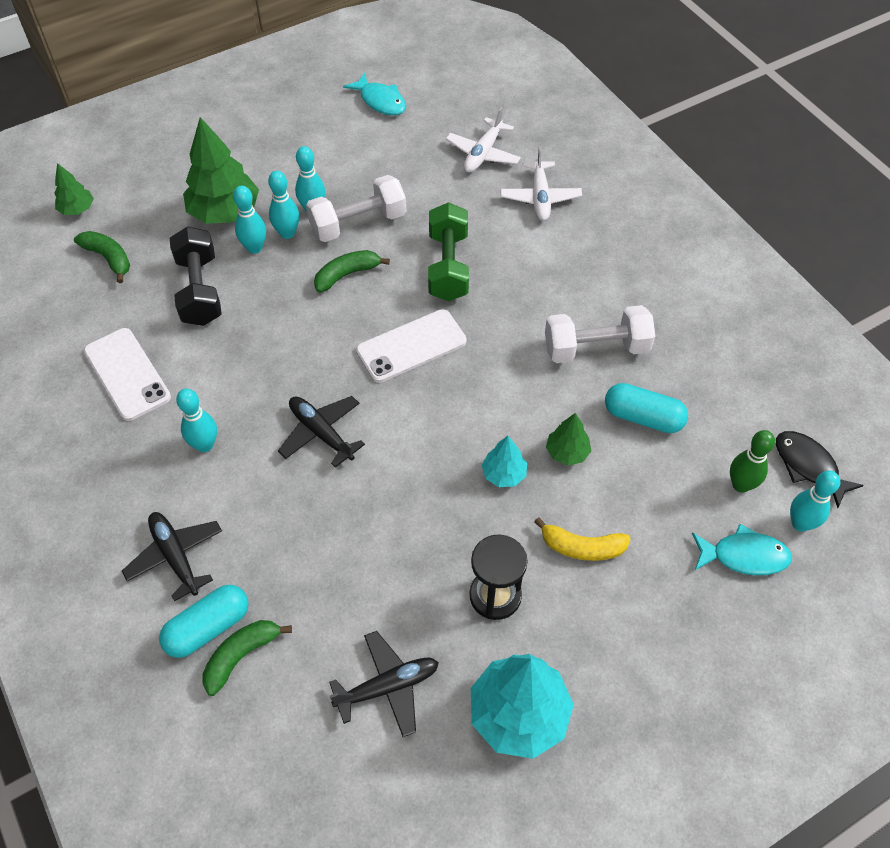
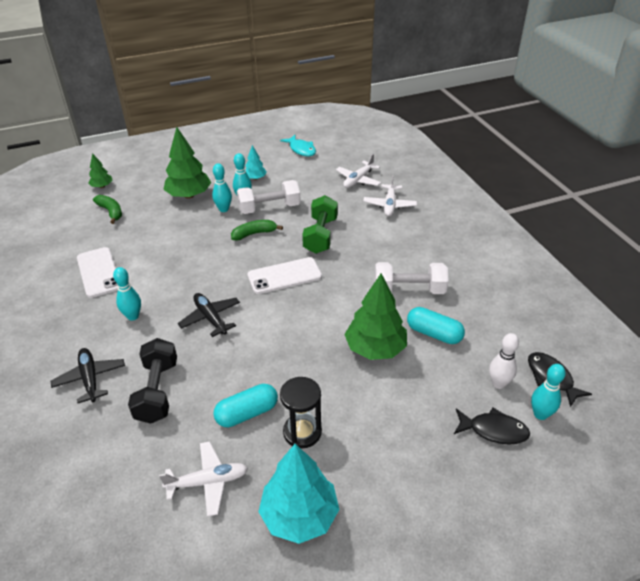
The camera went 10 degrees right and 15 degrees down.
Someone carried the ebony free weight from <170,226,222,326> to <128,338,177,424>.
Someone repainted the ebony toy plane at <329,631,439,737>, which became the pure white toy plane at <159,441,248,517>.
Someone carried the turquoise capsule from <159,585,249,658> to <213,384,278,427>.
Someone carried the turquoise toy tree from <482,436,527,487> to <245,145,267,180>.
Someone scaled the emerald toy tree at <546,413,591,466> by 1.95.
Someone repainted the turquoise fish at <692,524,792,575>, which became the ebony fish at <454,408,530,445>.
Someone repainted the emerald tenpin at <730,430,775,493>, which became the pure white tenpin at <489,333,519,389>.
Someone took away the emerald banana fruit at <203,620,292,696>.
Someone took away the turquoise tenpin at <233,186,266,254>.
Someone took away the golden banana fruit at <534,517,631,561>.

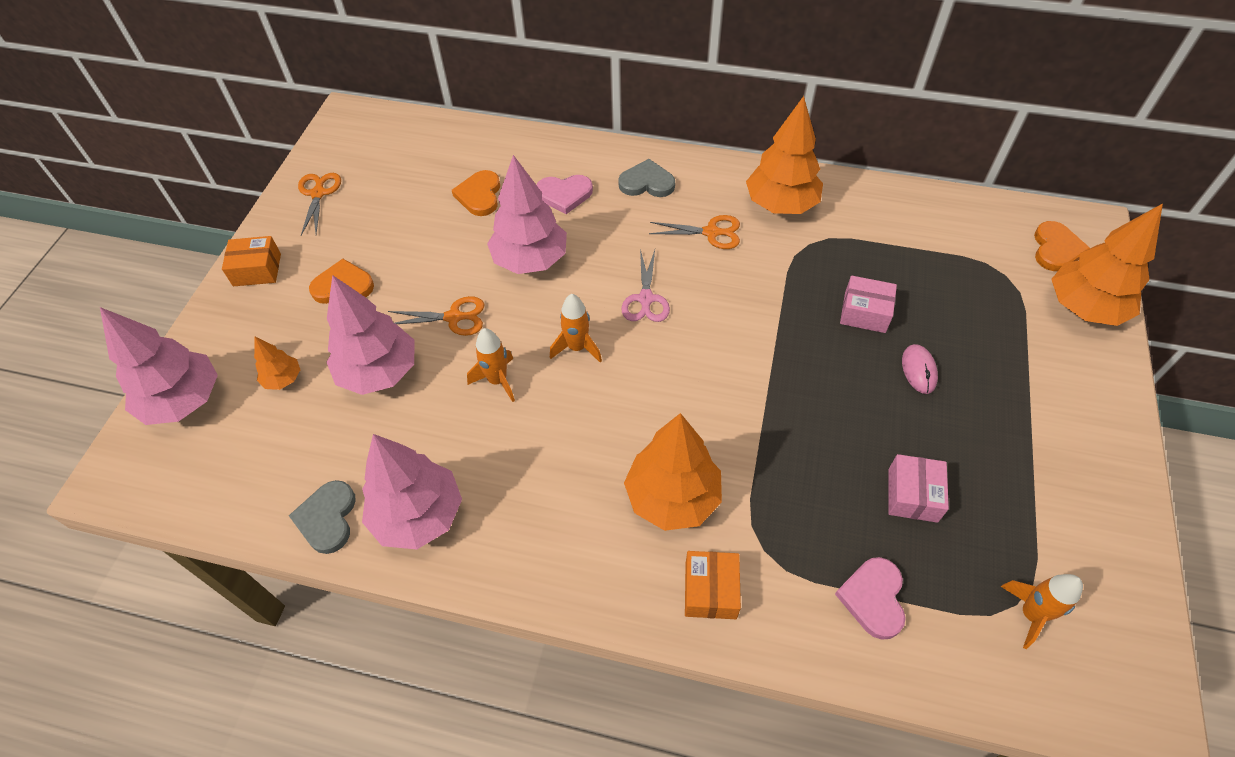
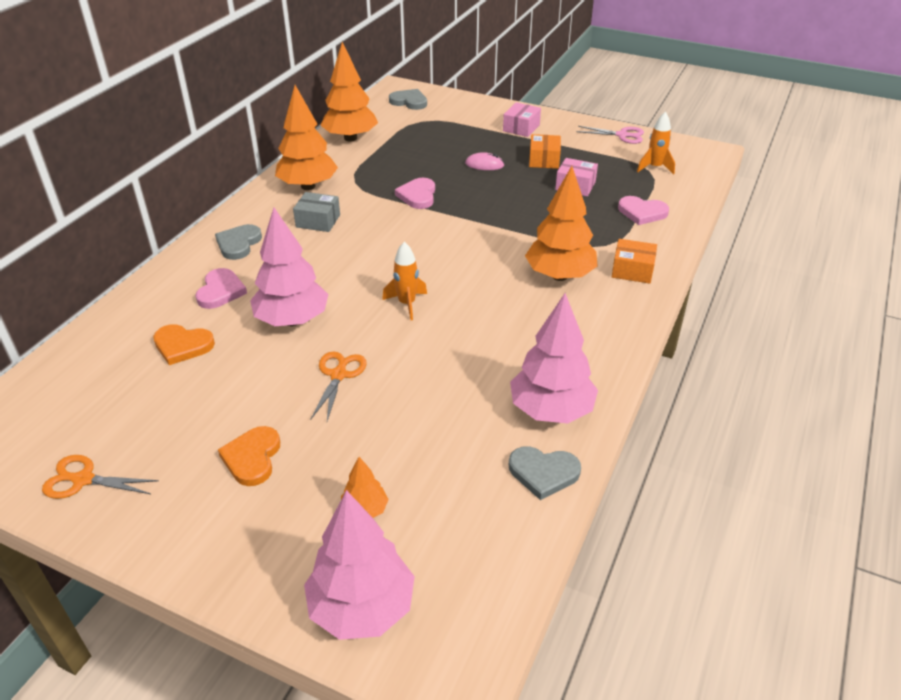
The camera went 80 degrees left and 15 degrees down.
Someone swapped the orange scissors at <649,215,740,249> for the ash-grey package at <293,192,340,232>.
Someone carried the orange toy tree from <1051,203,1163,326> to <320,42,378,142>.
Someone repainted the orange heart at <1034,221,1090,271>, which became the ash-grey heart at <389,89,427,110>.
Someone put down the rosy heart at <395,178,435,209>.
Someone carried the rosy package from <840,276,897,333> to <503,102,541,137>.
Someone carried the orange package from <222,236,281,286> to <529,134,561,169>.
Someone carried the rosy scissors from <621,249,670,322> to <577,126,644,144>.
Someone took away the rosy toy tree at <327,275,415,395>.
Someone took away the orange rocket at <467,328,515,402>.

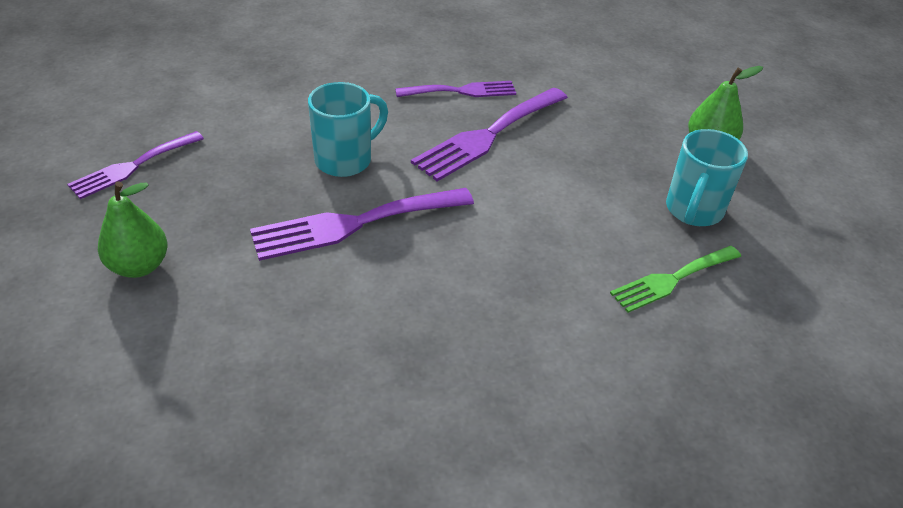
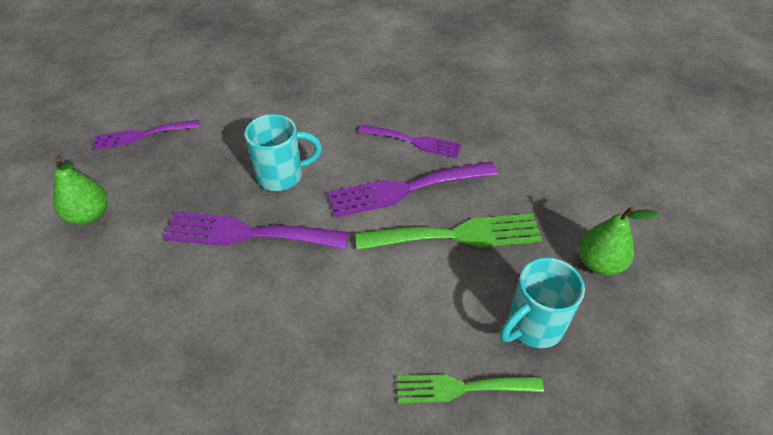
The camera went 30 degrees right and 5 degrees up.
Someone put down the emerald dinner fork at <355,214,542,250>.

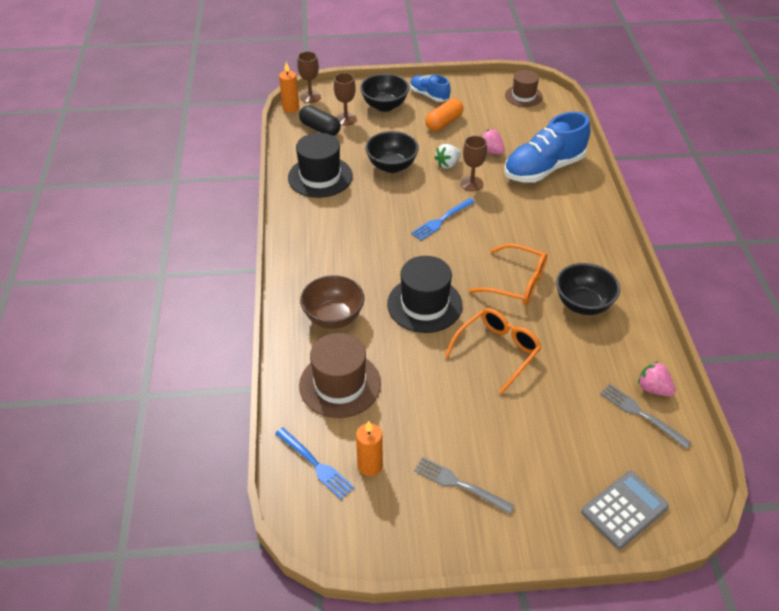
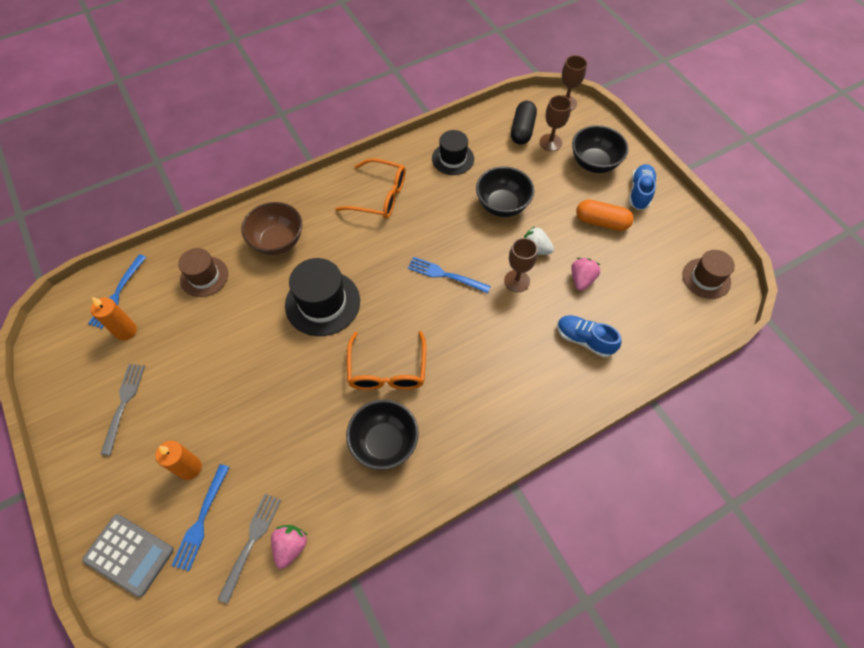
The camera went 65 degrees right and 15 degrees up.
Someone carried the orange pillar candle from <279,62,299,113> to <155,441,202,480>.
Someone put down the blue dinner fork at <171,464,230,571>.
Someone scaled the dark brown hat at <299,333,381,418> by 0.65.
Someone carried the orange glasses from <445,308,542,394> to <335,158,405,219>.
Someone scaled the ebony hat at <288,133,353,198> by 0.65.
Someone scaled the blue lace-up shoe at <504,112,590,183> by 0.54.

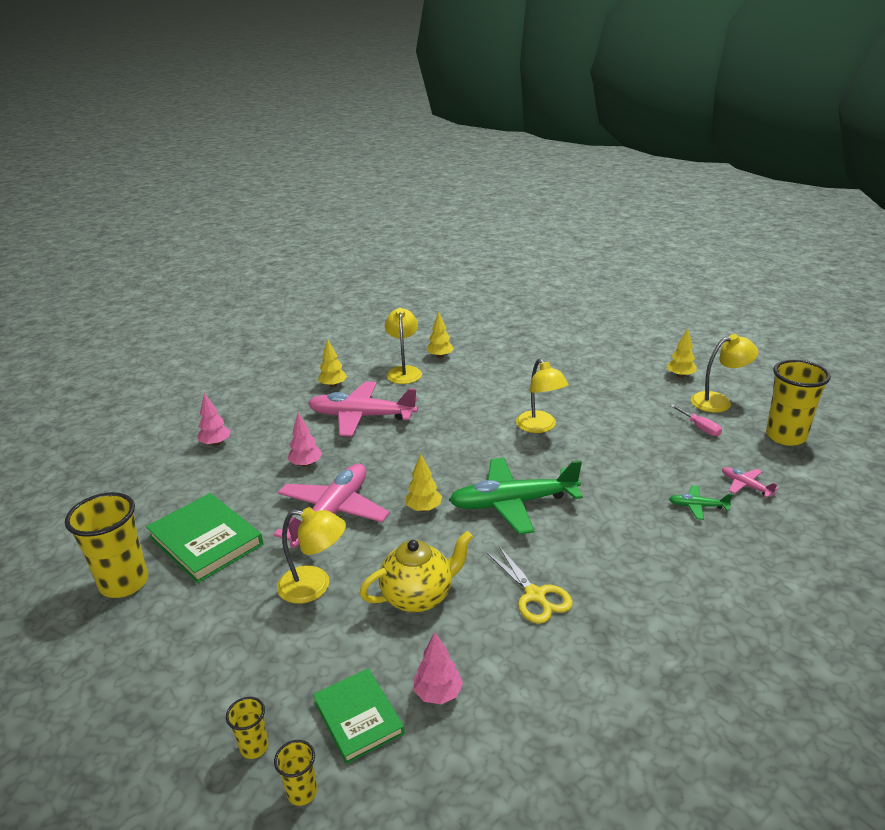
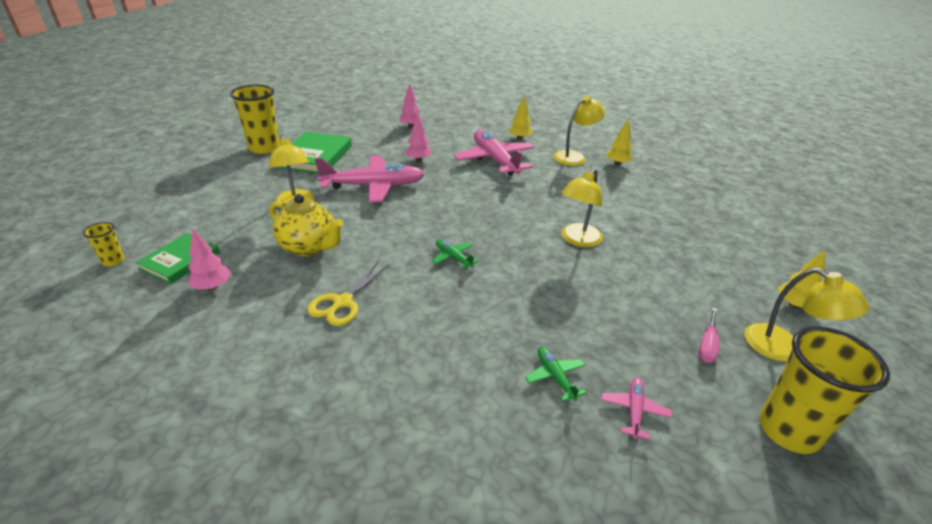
The camera went 55 degrees right and 5 degrees up.
Someone scaled the emerald toy plane at <449,458,583,534> by 0.44.
Someone took away the golden beaker at <226,697,269,759>.
Someone took away the golden toy tree at <405,454,442,512>.

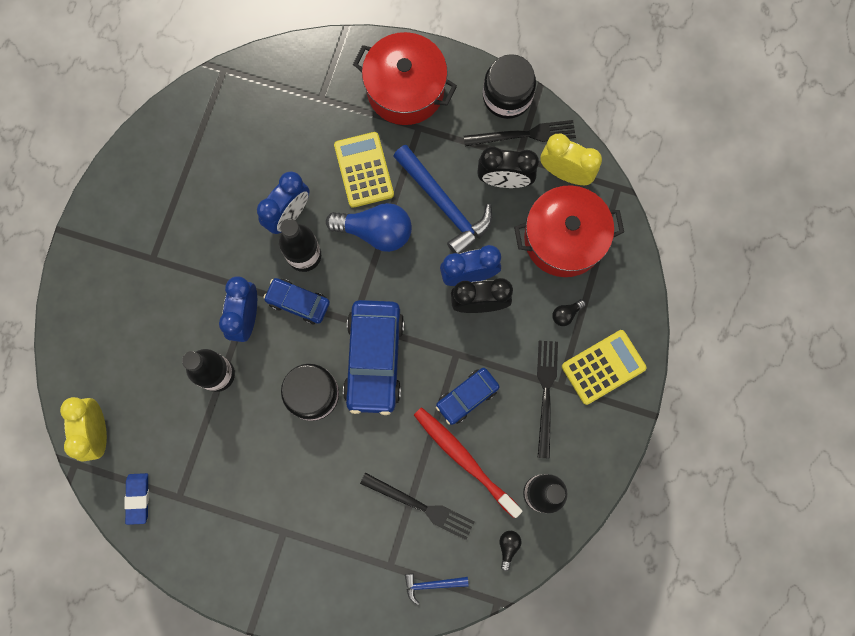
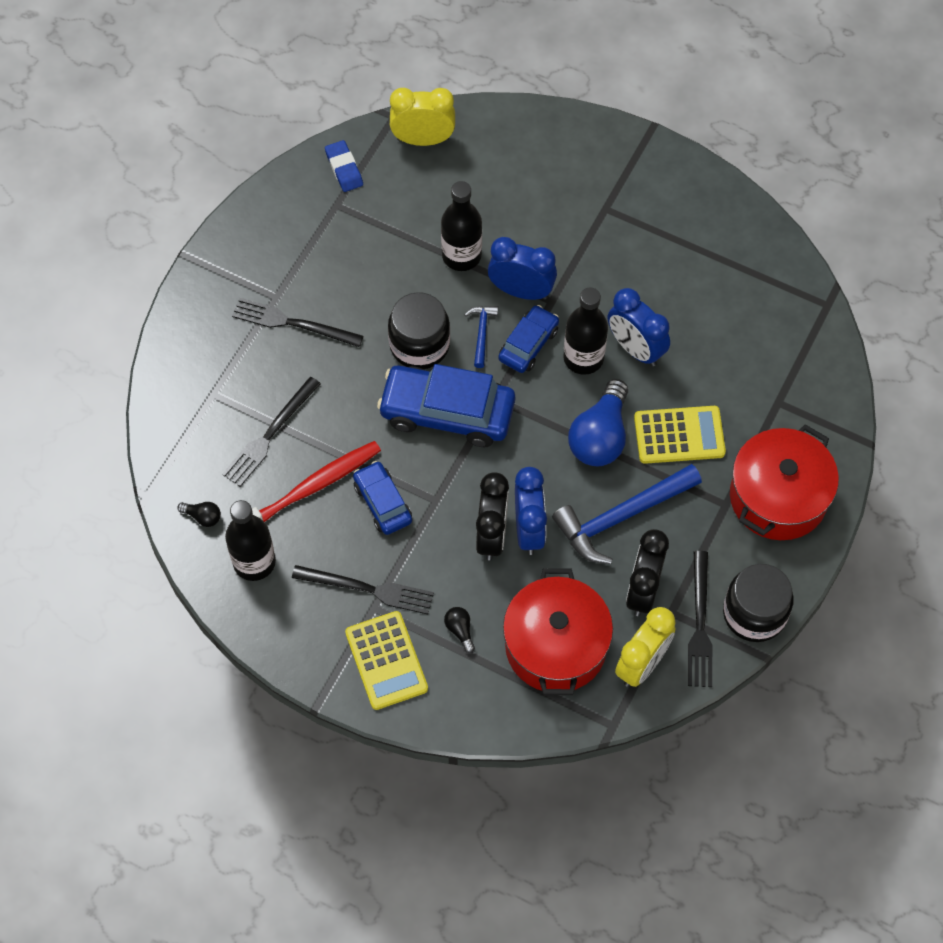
The camera went 100 degrees right and 15 degrees down.
Someone put down the ebony dinner fork at <232,298,363,347>.
Someone rotated the blue eraser at <124,473,149,525> by 60 degrees clockwise.
Someone carried the blue hammer from <405,574,469,605> to <464,306,498,368>.

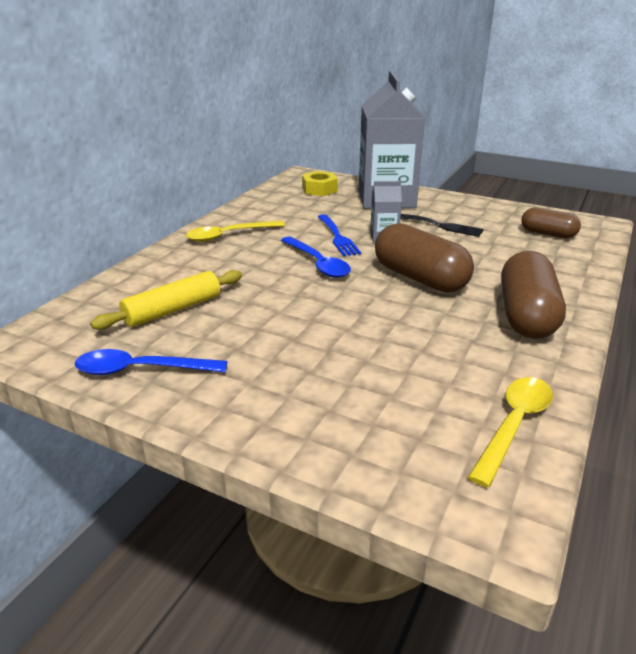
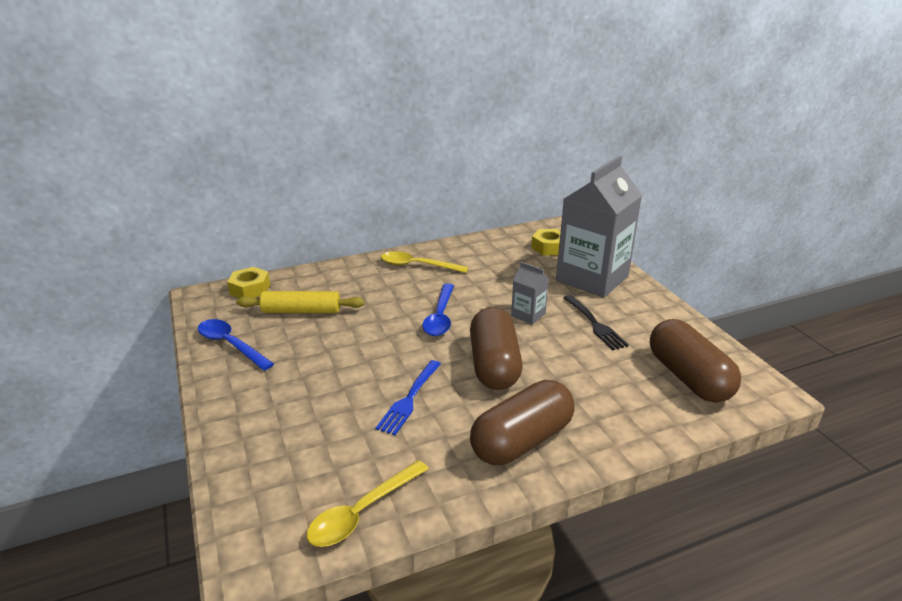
The camera went 40 degrees right and 0 degrees up.
Someone put down the golden hex nut at <227,267,270,298>.
Someone rotated the golden tablespoon at <468,377,553,487> by 150 degrees clockwise.
Someone carried the blue dinner fork from <318,214,361,256> to <376,360,441,435>.
Someone scaled the dark brown capsule at <521,208,581,238> by 1.70.

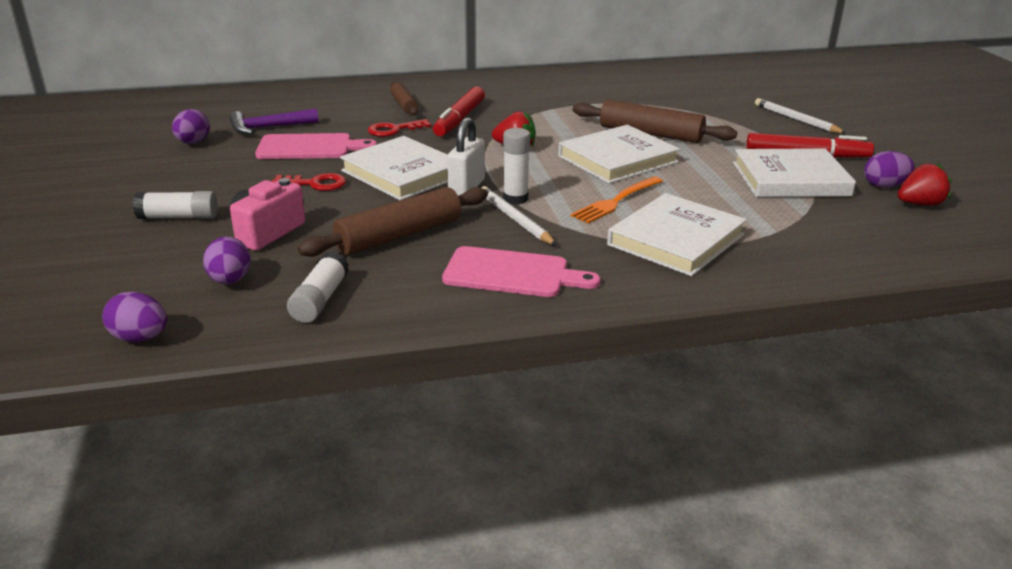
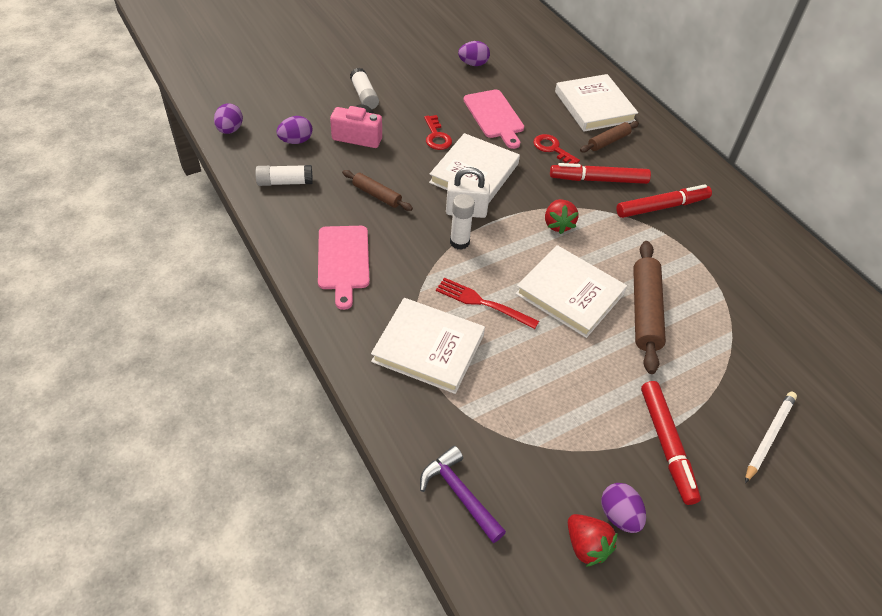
The camera went 70 degrees right and 20 degrees up.
Someone scaled the dark brown pastry roller at <298,187,488,257> by 0.58.
Someone carried the purple hammer from <229,108,319,134> to <420,446,506,543>.
Someone repainted the orange dinner fork at <571,176,663,223>, which became the scarlet dinner fork at <436,278,539,329>.
Someone carried the pure white hardcover from <733,148,856,197> to <555,74,638,132>.
Someone put down the scarlet marker at <616,184,712,218>.
Someone took away the pure white lead pencil at <481,186,557,246>.

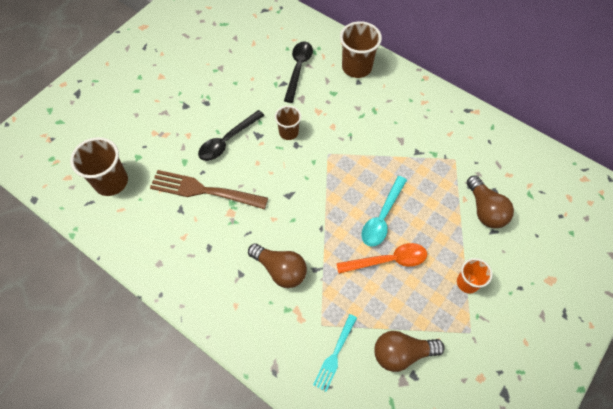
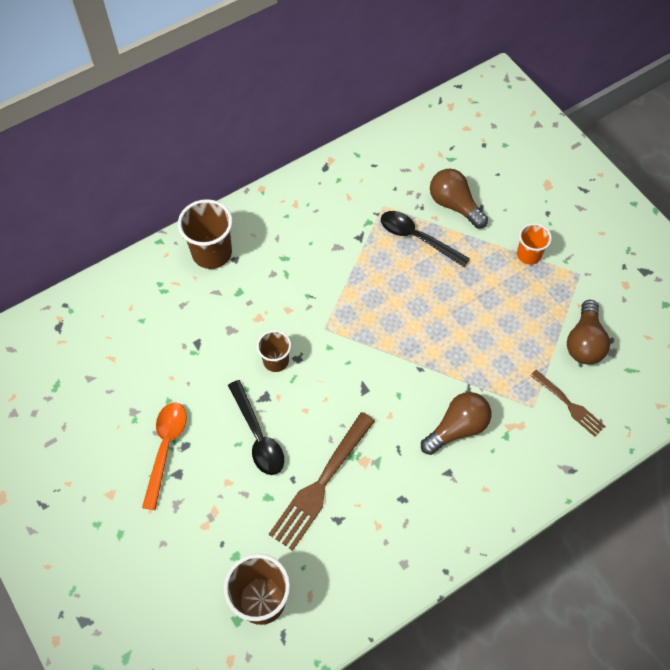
The camera went 70 degrees left and 0 degrees up.
Someone carried the orange tablespoon from <336,243,427,274> to <142,402,187,510>.
Someone carried the ebony tablespoon from <284,42,313,103> to <381,211,470,267>.
Someone rotated the dark brown lightbulb at <467,175,514,228> by 135 degrees counterclockwise.
Someone repainted the turquoise dinner fork at <313,314,357,392>, which became the dark brown dinner fork at <530,370,605,437>.
Someone took away the turquoise tablespoon at <361,176,407,247>.

